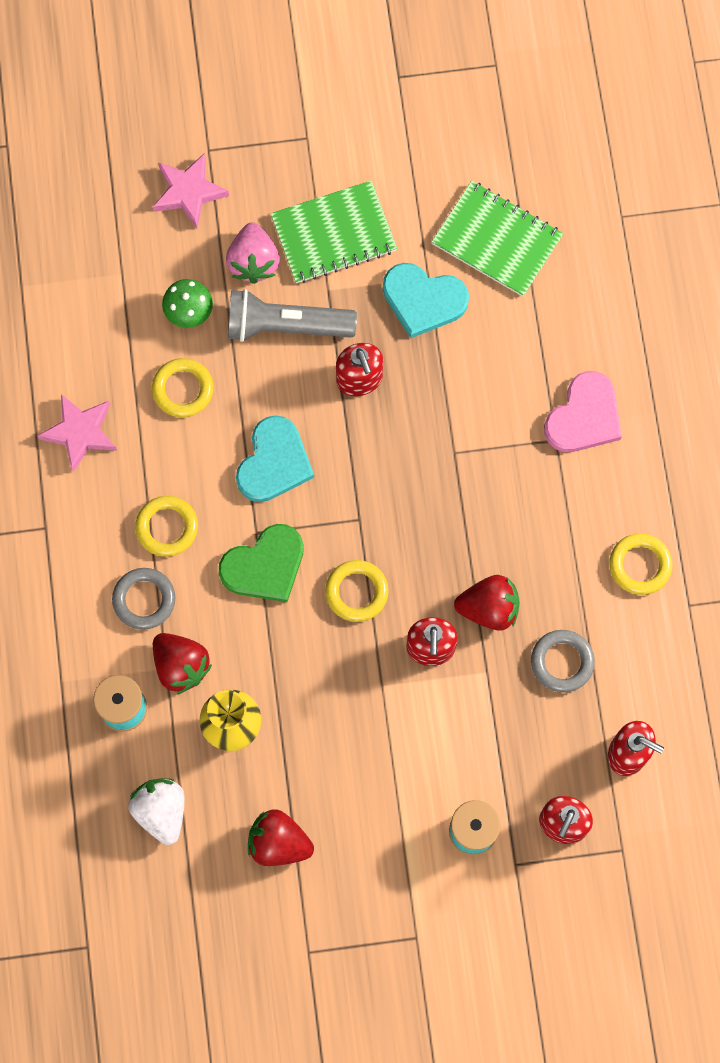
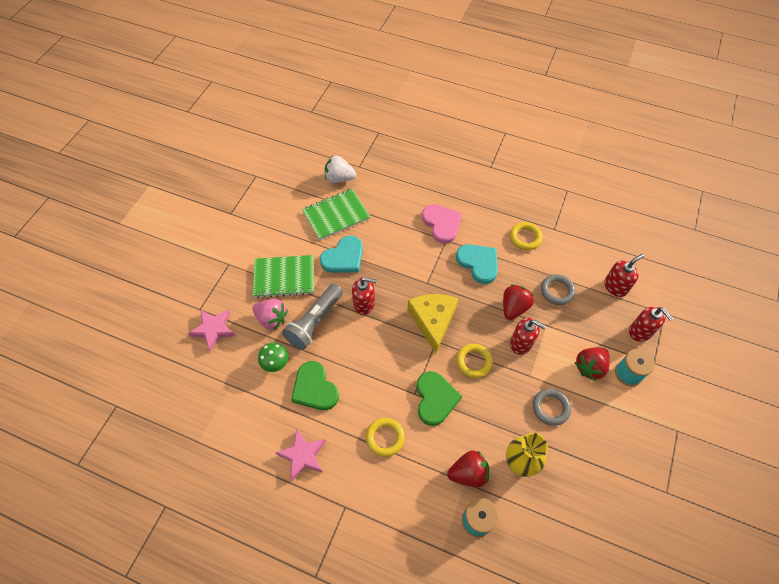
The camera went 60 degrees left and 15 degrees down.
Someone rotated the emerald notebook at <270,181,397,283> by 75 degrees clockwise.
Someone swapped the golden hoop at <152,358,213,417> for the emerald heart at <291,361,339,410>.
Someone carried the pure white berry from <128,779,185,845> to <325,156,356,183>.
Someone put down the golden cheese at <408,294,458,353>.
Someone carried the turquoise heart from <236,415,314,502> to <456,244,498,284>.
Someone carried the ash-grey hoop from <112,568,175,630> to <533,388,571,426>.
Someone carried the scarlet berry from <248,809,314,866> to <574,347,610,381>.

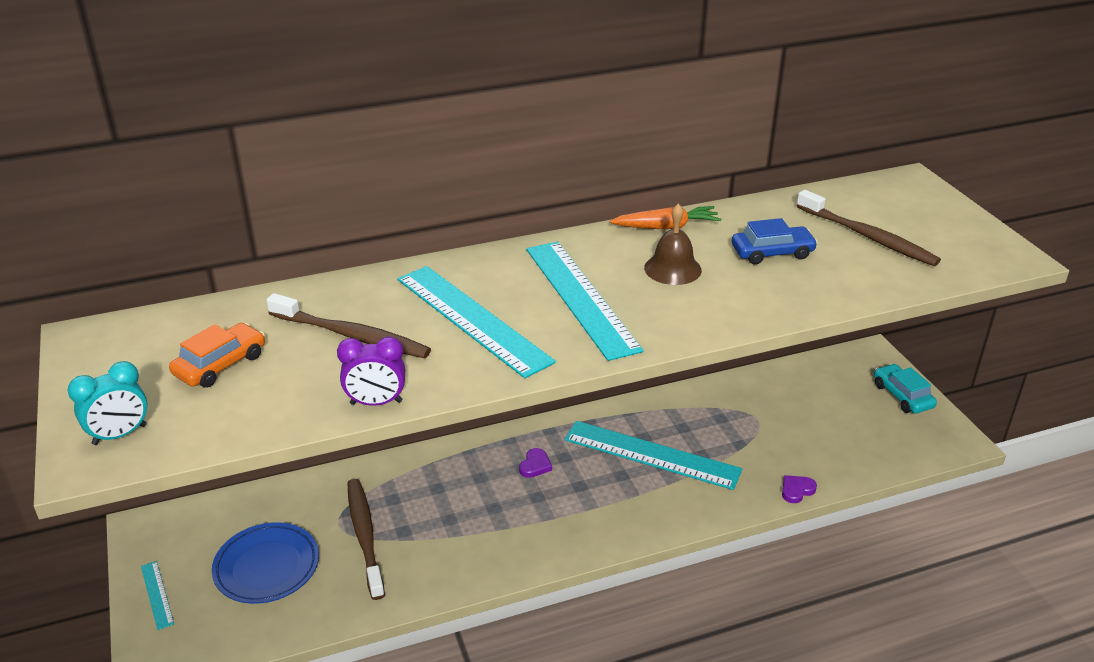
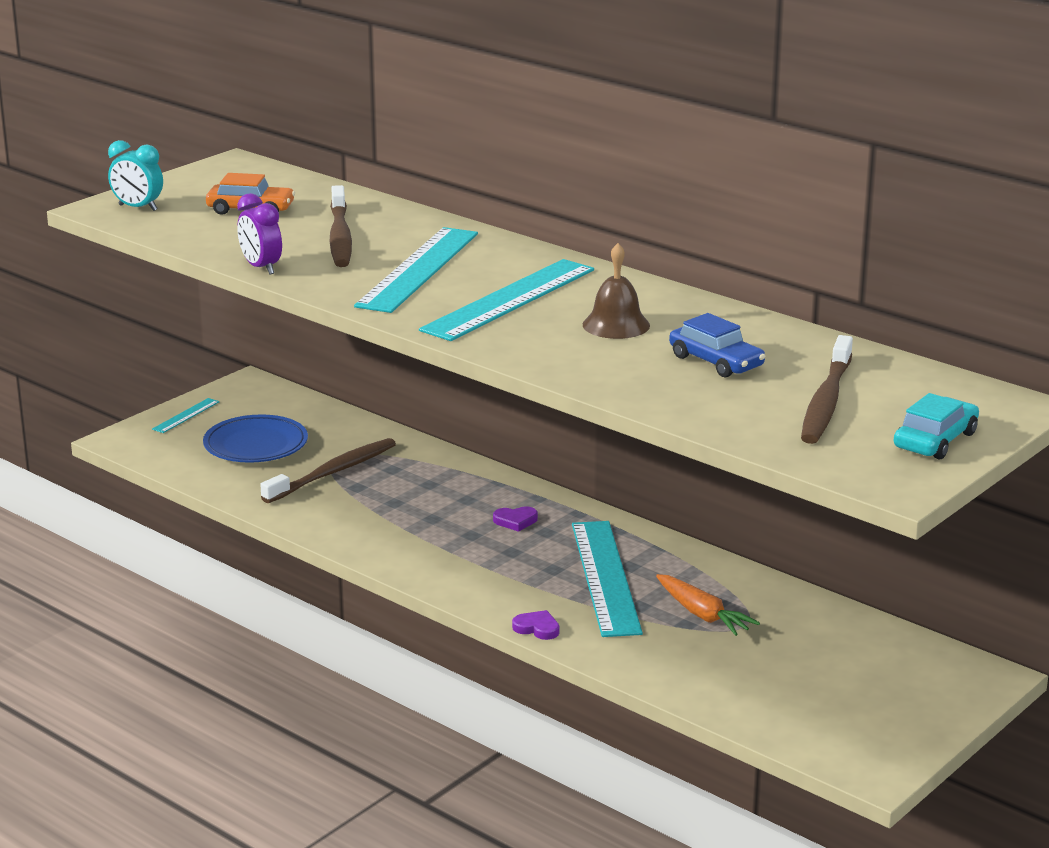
The camera went 60 degrees right and 10 degrees down.
Someone carried the purple heart from <782,475,817,503> to <512,610,559,640>.
Someone carried the orange toy carrot from <610,206,721,230> to <656,574,760,636>.
Someone carried the turquoise car from <874,364,937,413> to <894,393,979,460>.

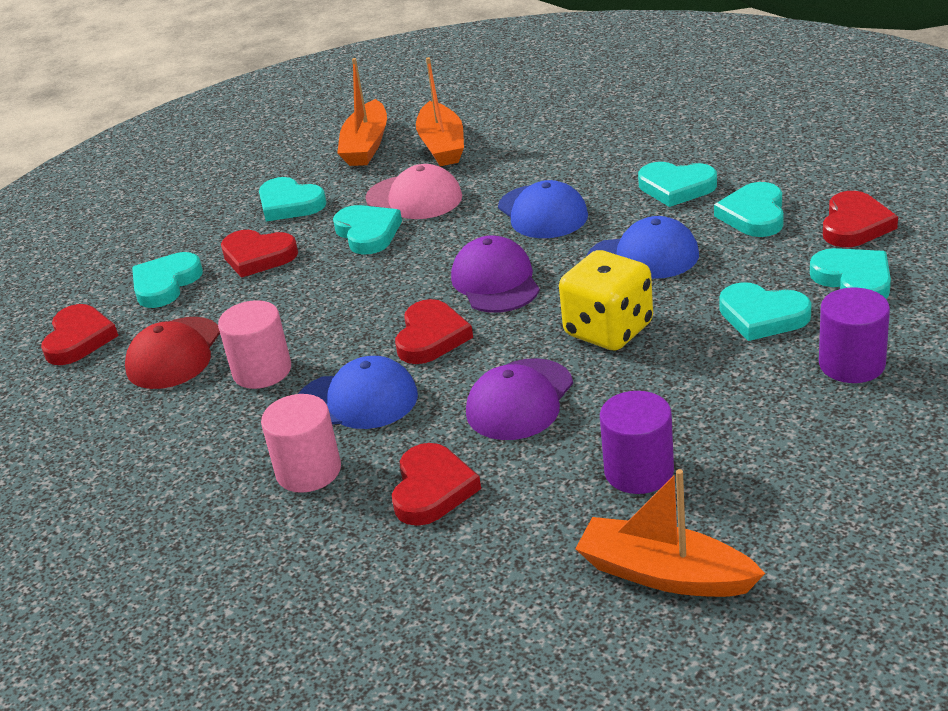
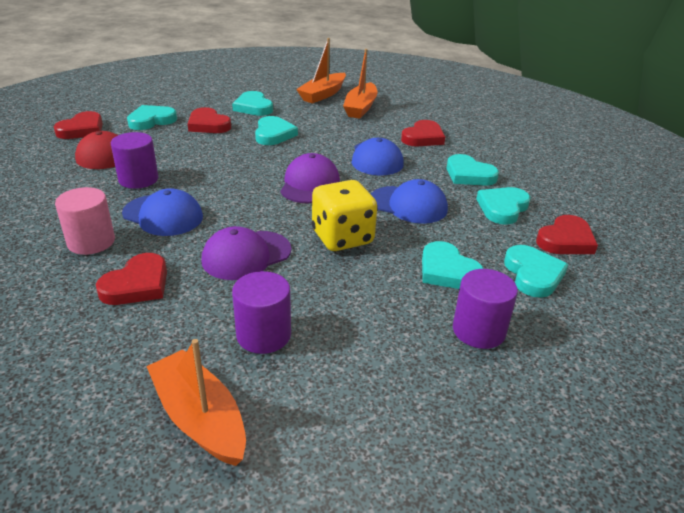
The camera went 20 degrees right and 0 degrees up.
Someone repainted the rosy cylinder shape at <218,300,291,389>, which became the purple cylinder shape at <111,132,159,189>.
Someone carried the scarlet heart from <395,299,473,364> to <401,120,445,146>.
Someone took away the rosy cap at <365,164,462,219>.

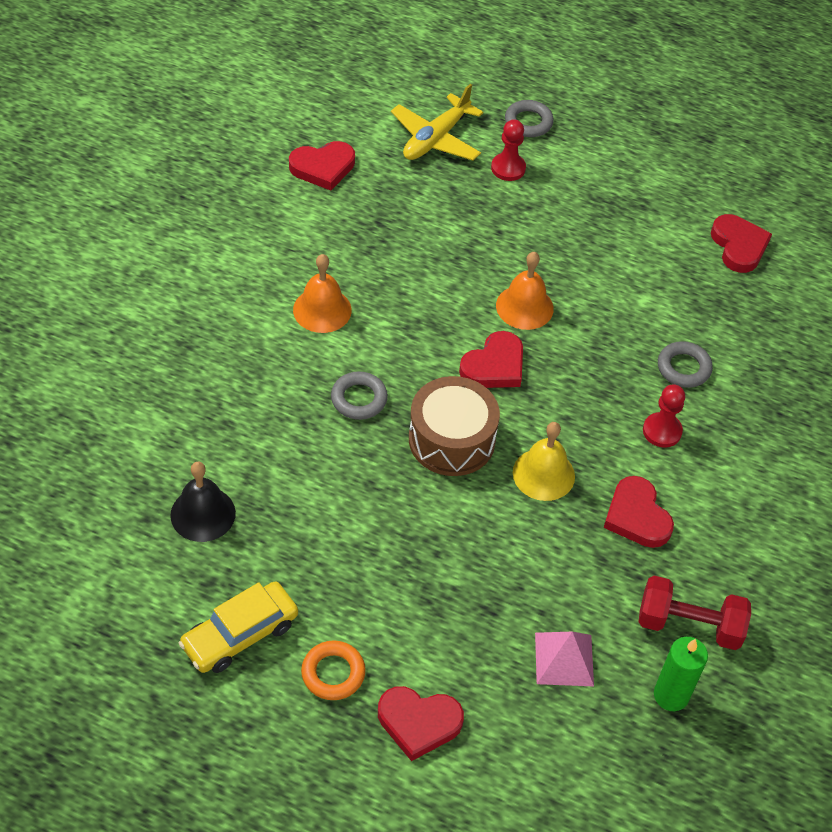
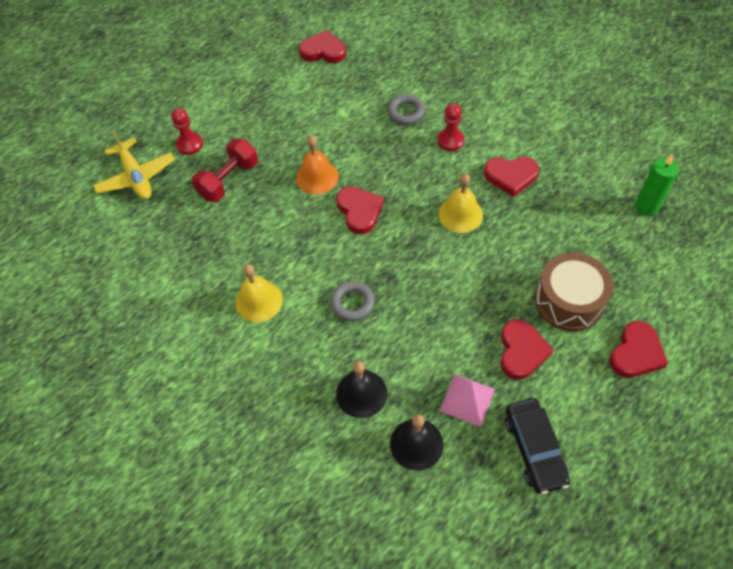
The camera went 60 degrees left and 5 degrees up.
Someone carried the scarlet free weight from <639,576,751,650> to <192,139,258,202>.
Someone repainted the orange hand bell at <293,254,352,333>, which became the golden hand bell at <236,264,283,322>.
Someone put down the ebony hand bell at <336,361,387,418>.
Someone carried the rosy solid pyramid from <535,632,594,687> to <440,374,495,427>.
Someone carried the scarlet heart from <289,141,355,190> to <500,319,554,380>.
Someone repainted the golden car at <179,582,298,673>, which became the ebony car at <505,398,570,494>.
Someone carried the dark brown toy drum from <409,376,500,476> to <535,253,613,331>.
Someone took away the orange hoop at <301,640,366,700>.
Someone took away the ash-grey hoop at <505,100,554,137>.

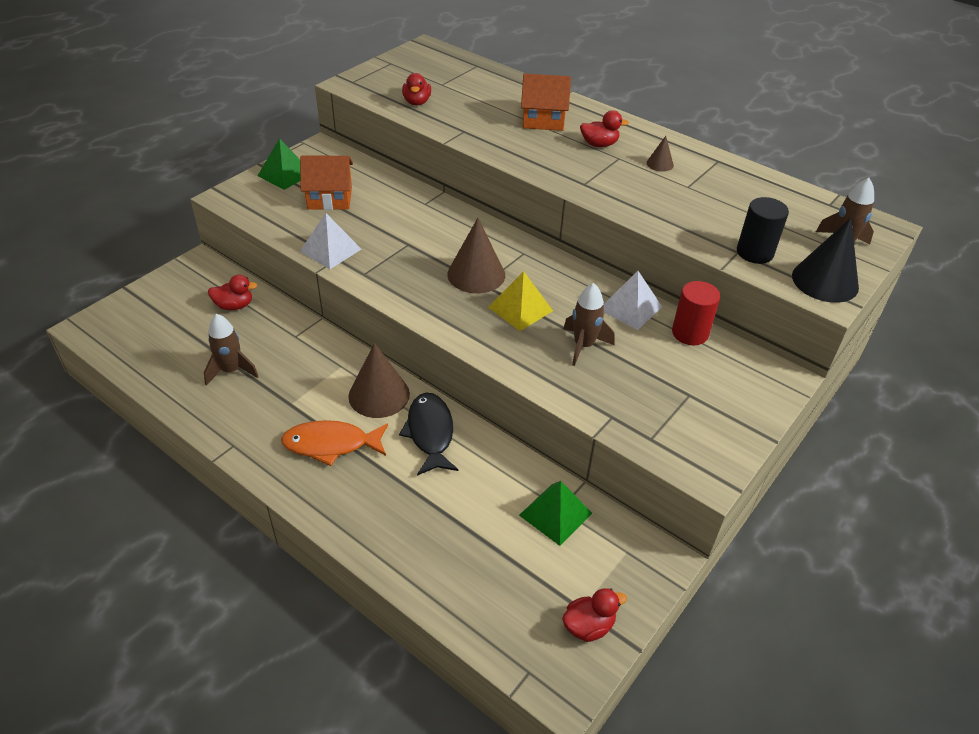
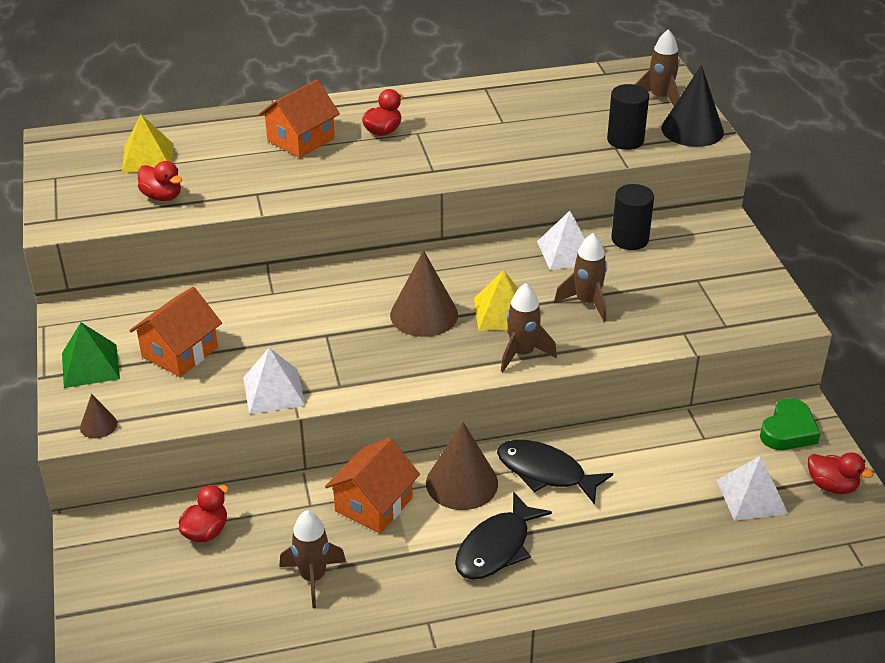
The camera went 50 degrees left and 5 degrees down.
Someone carried the dark brown solid cone from <647,136,674,172> to <80,394,117,438>.
Someone put down the golden solid pyramid at <122,114,173,173>.
Someone put down the orange house at <325,438,420,534>.
Someone repainted the orange fish at <281,420,388,466>, which became the ebony fish at <455,492,552,580>.
Someone put down the dark brown rocket at <501,283,557,372>.
Someone repainted the scarlet cylinder shape at <672,281,720,345>, which became the ebony cylinder shape at <611,184,654,250>.
Someone put down the pure white solid pyramid at <717,456,788,521>.
Someone put down the emerald heart at <760,398,821,450>.
Someone rotated the scarlet rubber duck at <562,588,627,642> by 105 degrees clockwise.
Someone took away the emerald solid pyramid at <519,481,592,546>.

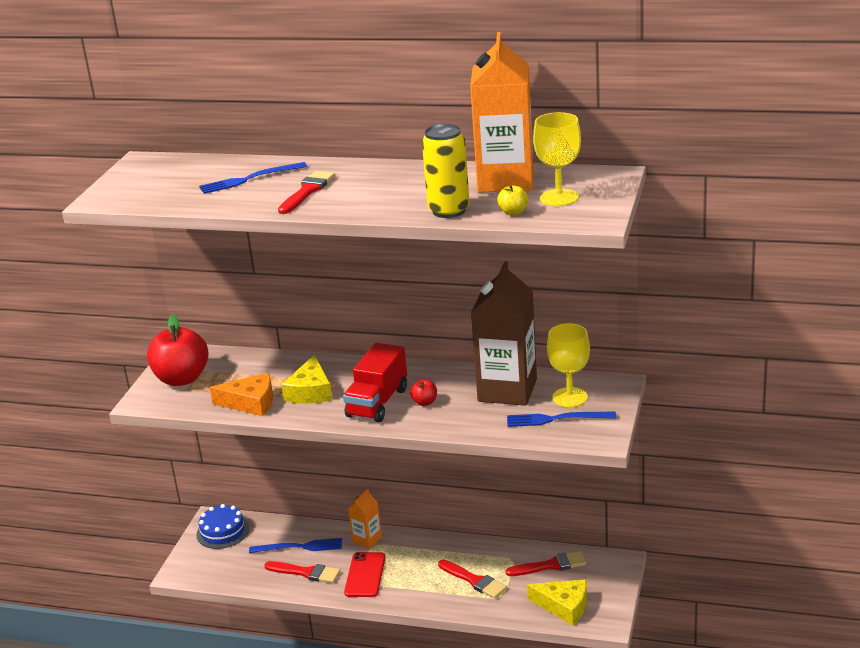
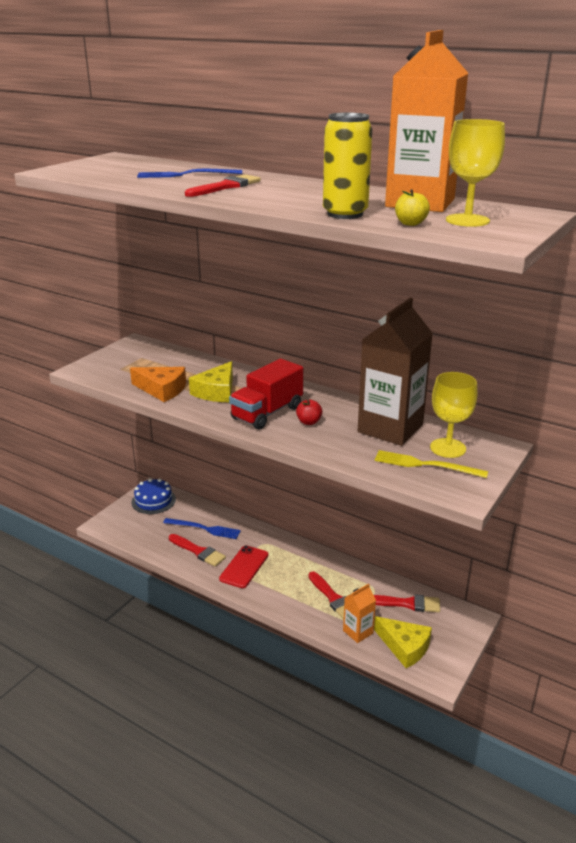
The camera went 15 degrees right and 0 degrees up.
Someone carried the orange milk carton from <348,489,382,549> to <343,584,376,643>.
Someone repainted the blue dinner fork at <507,412,616,427>, which became the golden dinner fork at <374,450,488,478>.
Someone took away the scarlet apple fruit at <147,314,209,386>.

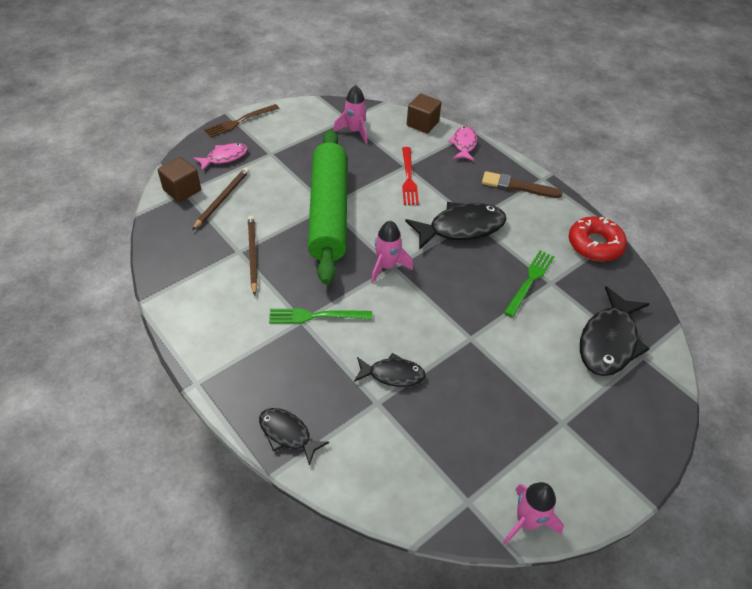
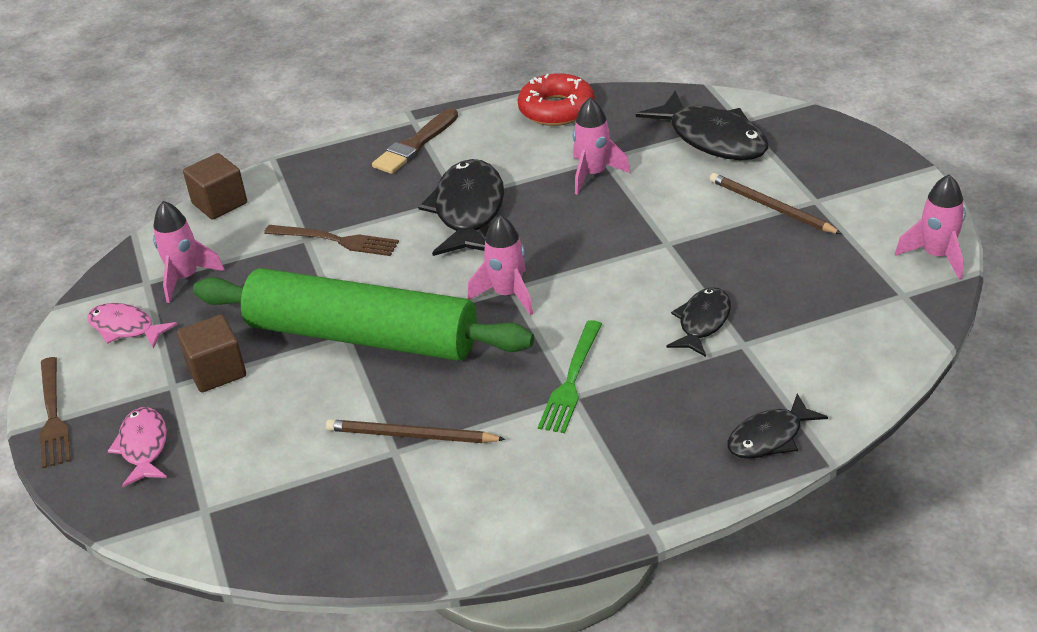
The camera went 65 degrees left and 10 degrees down.
Someone carried the rosy fish from <448,126,477,161> to <87,303,178,349>.
Someone carried the dark brown solid cube from <158,157,201,202> to <177,314,246,392>.
Someone repainted the scarlet dinner fork at <402,147,419,205>, which became the dark brown dinner fork at <264,225,399,256>.
Someone swapped the emerald dinner fork at <504,250,554,317> for the rosy rocket at <573,98,631,195>.
Someone carried the dark brown lead pencil from <192,167,249,230> to <710,173,842,234>.

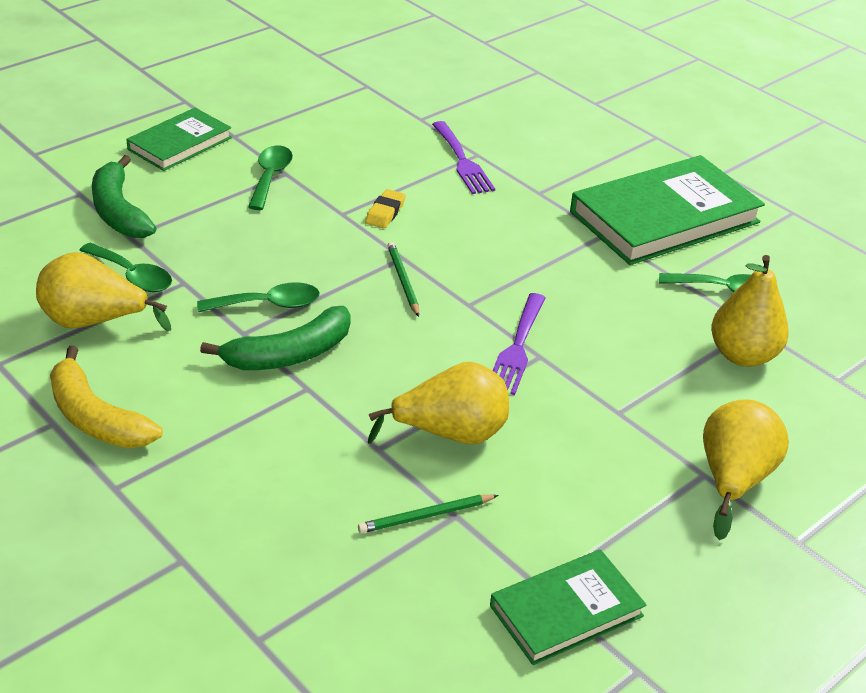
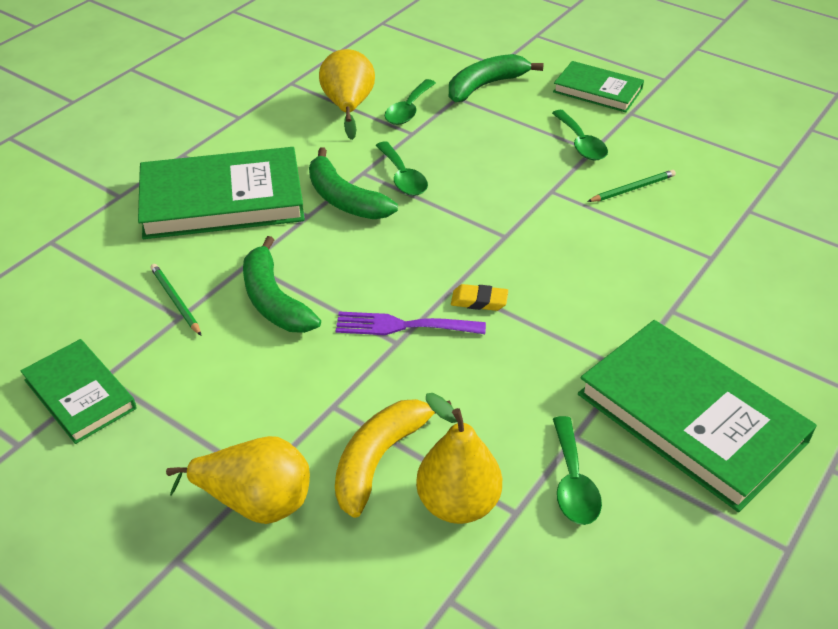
The camera went 80 degrees right and 5 degrees up.
Someone put down the emerald hardcover at <138,147,305,239>.
Someone swapped the golden pear fruit at <368,362,509,444> for the emerald banana fruit at <243,236,321,333>.
Someone carried the golden banana fruit from <50,346,163,448> to <335,399,452,518>.
Someone carried the golden eraser from <365,189,406,229> to <451,284,508,311>.
Someone rotated the emerald tablespoon at <248,146,293,210> by 75 degrees clockwise.
Someone carried the emerald lead pencil from <387,242,419,317> to <587,170,676,202>.
Someone took away the purple dinner fork at <432,121,495,194>.

